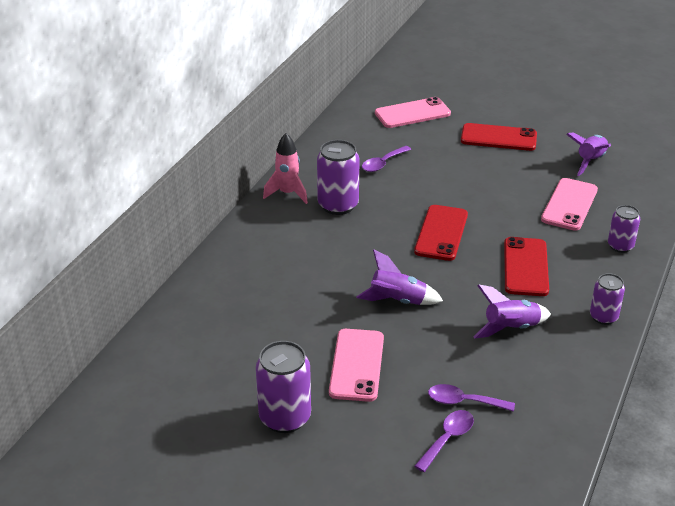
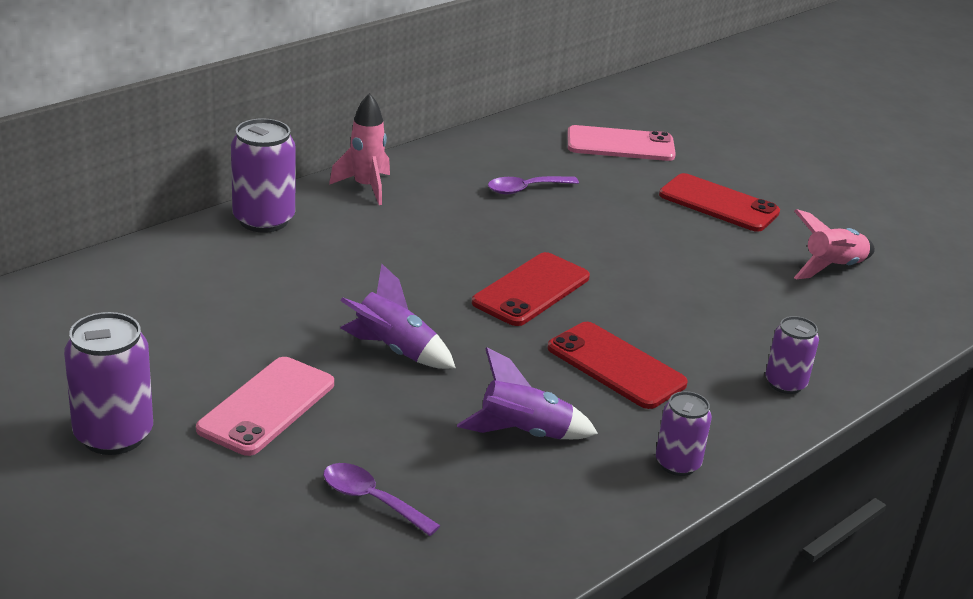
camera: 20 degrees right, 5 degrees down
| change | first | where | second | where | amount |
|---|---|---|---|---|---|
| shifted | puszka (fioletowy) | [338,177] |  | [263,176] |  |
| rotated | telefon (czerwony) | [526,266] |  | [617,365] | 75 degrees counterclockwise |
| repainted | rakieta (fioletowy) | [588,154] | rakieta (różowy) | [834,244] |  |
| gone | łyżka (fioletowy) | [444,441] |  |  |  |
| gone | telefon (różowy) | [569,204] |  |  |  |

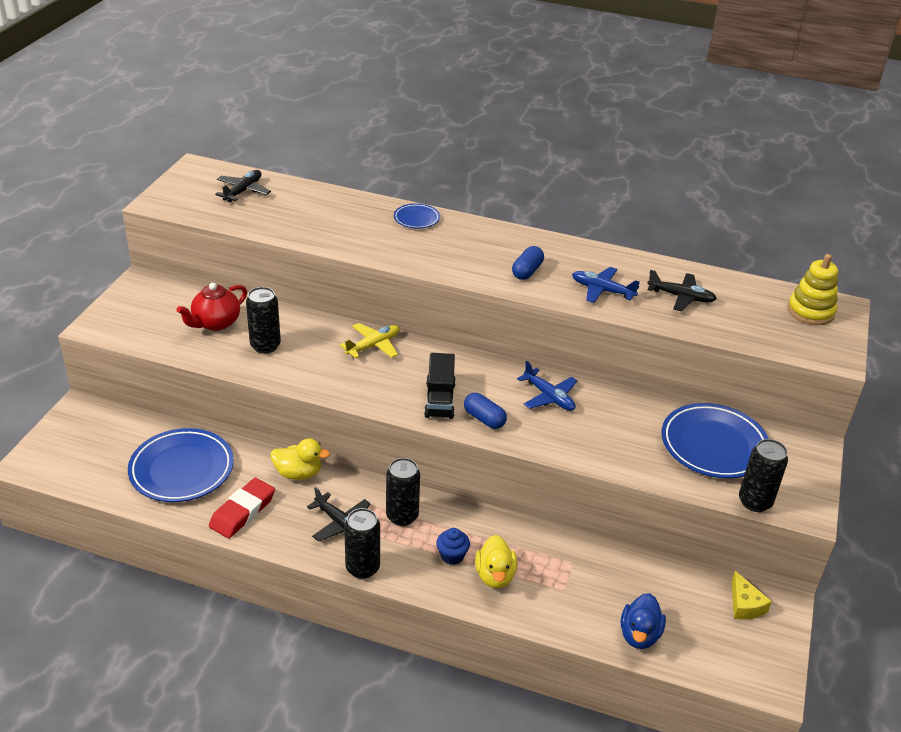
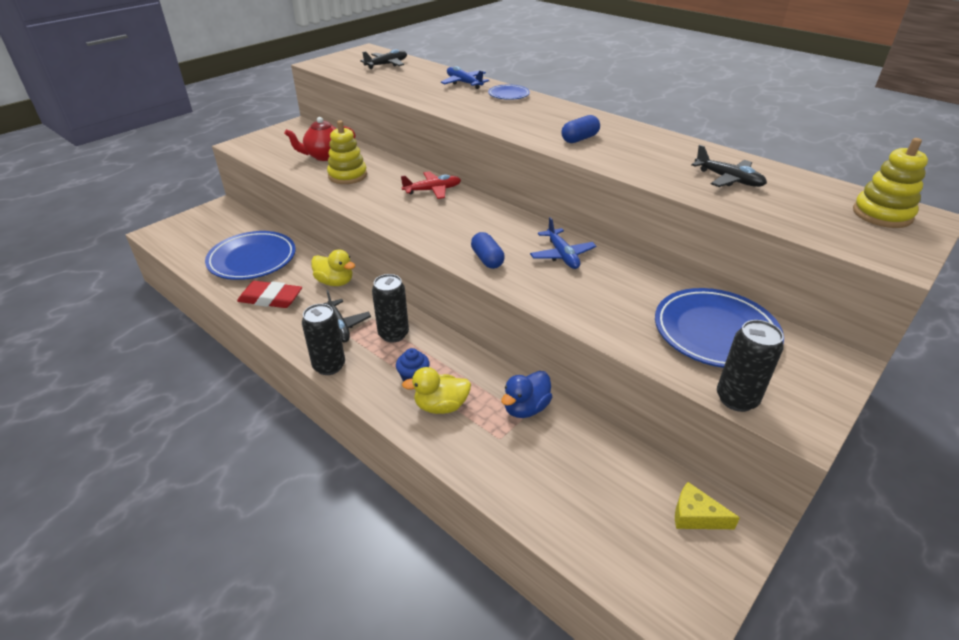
camera: 25 degrees right, 0 degrees up
| change | first | where | second | where | amount |
|---|---|---|---|---|---|
| rotated | gumka do mazania (czerwony) | [242,508] |  | [269,294] | 45 degrees clockwise |
| swapped | puszka (czarny) | [263,320] | zabawka nakładanka (żółty) | [347,152] |  |
| repainted | samolot (żółty) | [370,340] | samolot (czerwony) | [431,185] |  |
| rotated | kaczka (żółty) | [496,561] |  | [436,390] | 60 degrees clockwise |
| shifted | samolot (niebieski) | [606,285] |  | [465,77] |  |
| shifted | kaczka (niebieski) | [643,621] |  | [526,394] |  |
| rotated | ser (żółty) | [752,595] |  | [707,505] | 105 degrees clockwise |
| gone | ciężarówka (czarny) | [440,386] |  |  |  |

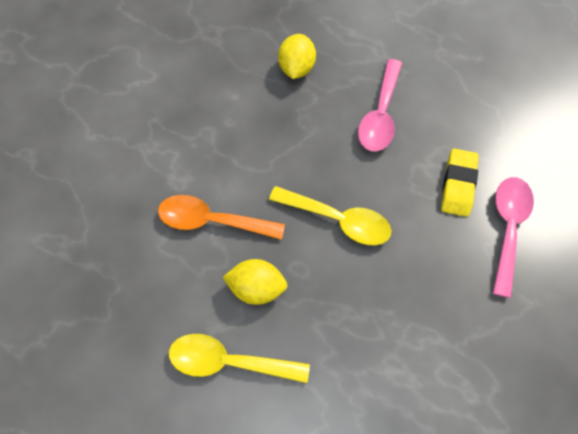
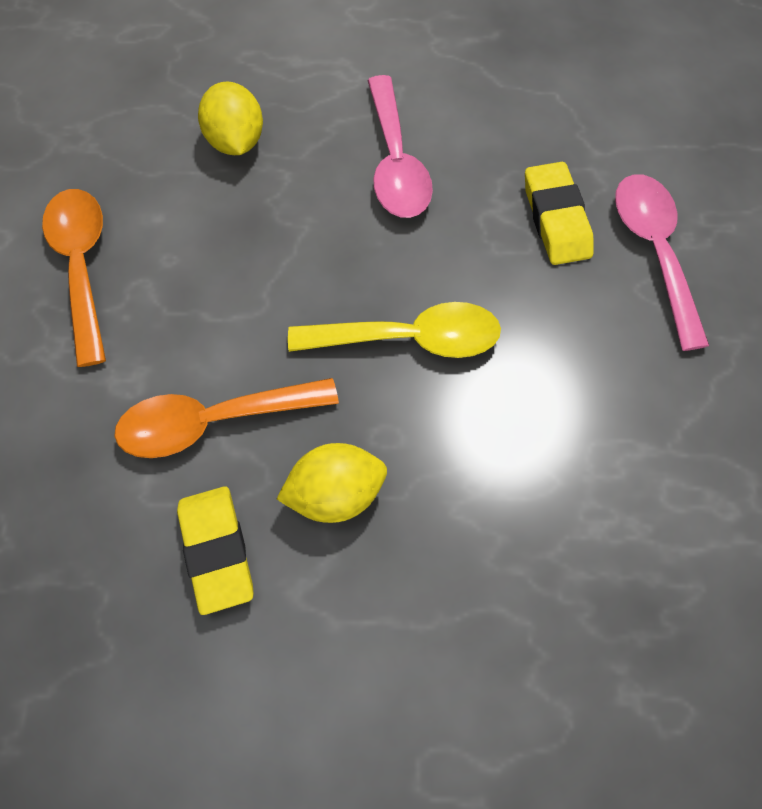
camera: 25 degrees left, 0 degrees up
| change | first | where | second | where | amount |
|---|---|---|---|---|---|
| new |  |  | łyżka (pomarańczowy) | [74,278] |  |
| new |  |  | gumka do mazania (żółty) | [215,550] |  |
| gone | łyżka (żółty) | [239,358] |  |  |  |

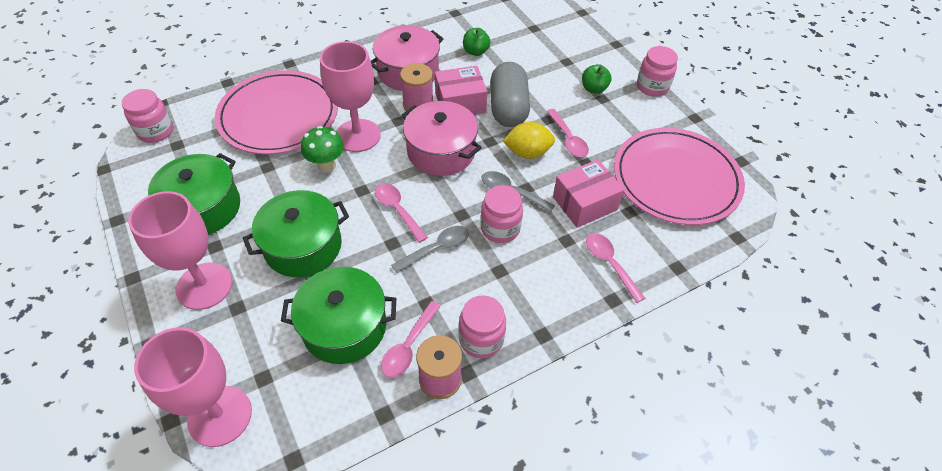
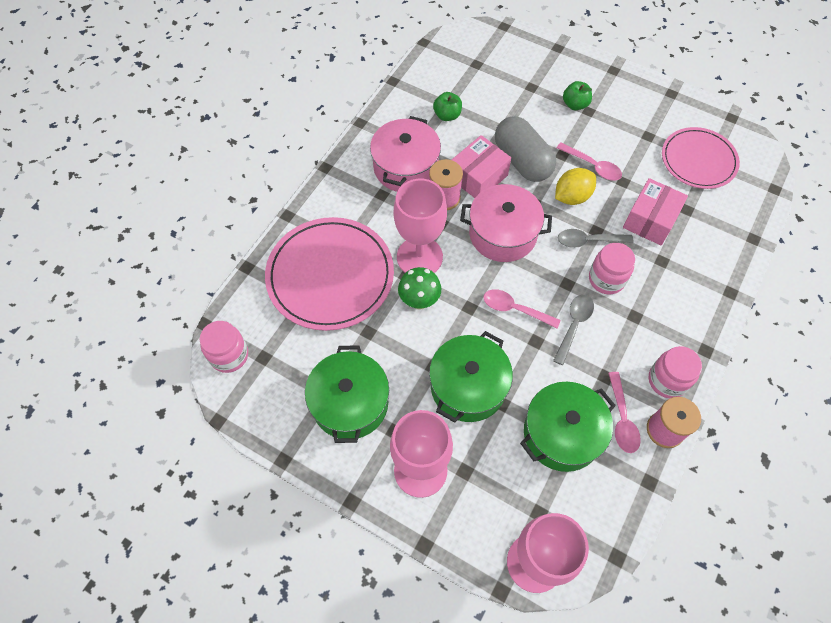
camera: 30 degrees left, 10 degrees up
| change | first | where | second | where | amount |
|---|---|---|---|---|---|
| scaled | talerz (różowy) | [679,176] |  | [701,158] | x0.65 |
| gone | łyżka (różowy) | [615,268] |  |  |  |
| gone | słoik (różowy) | [657,71] |  |  |  |

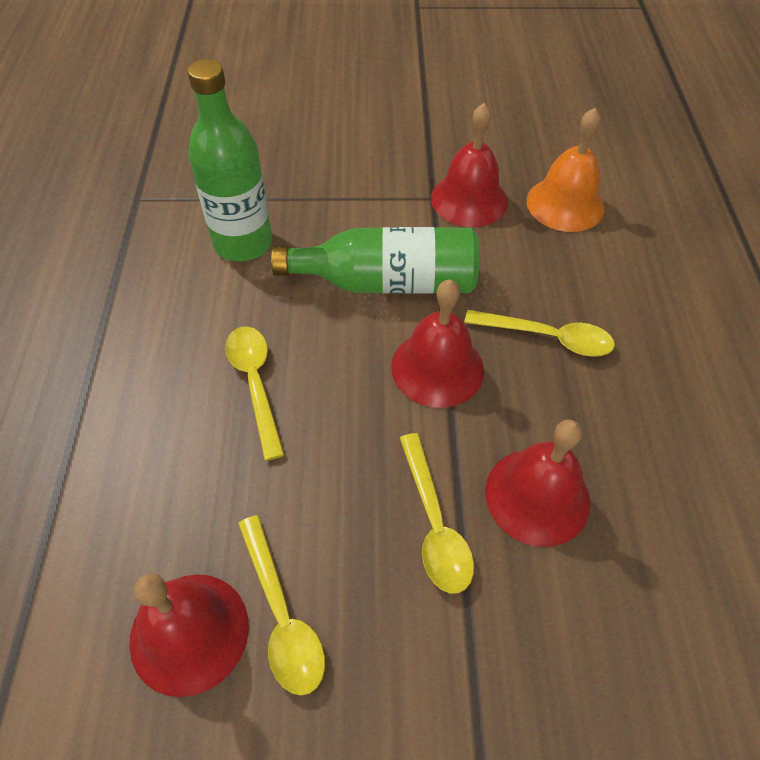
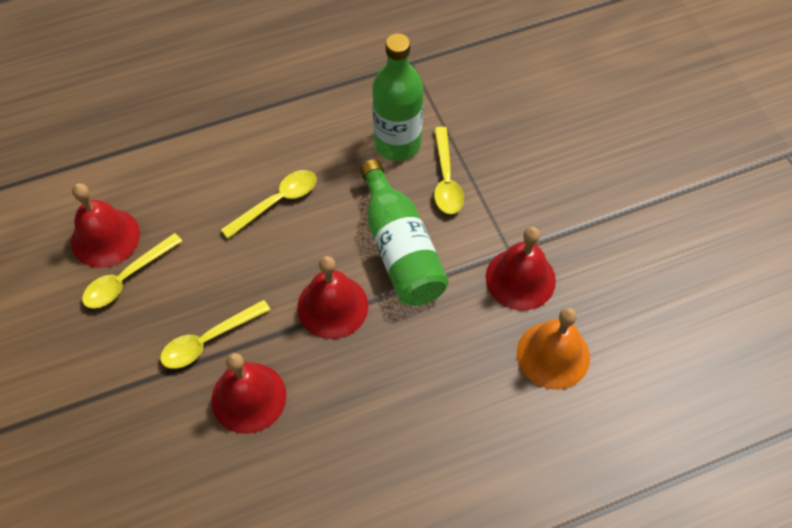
camera: 70 degrees right, 5 degrees up
| change | first | where | second | where | amount |
|---|---|---|---|---|---|
| shifted | łyżka (żółty) | [539,333] |  | [449,170] |  |

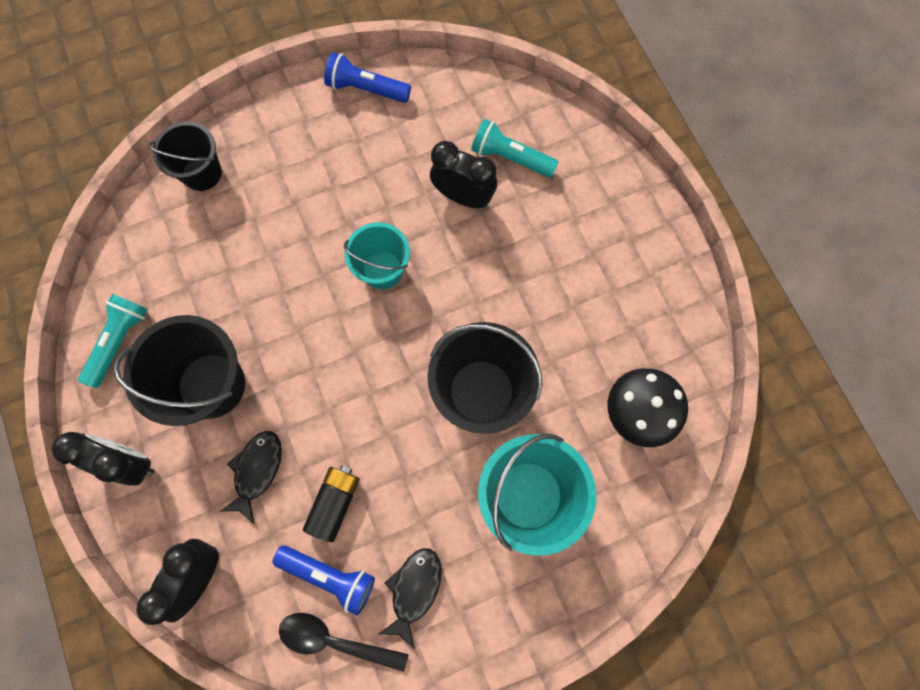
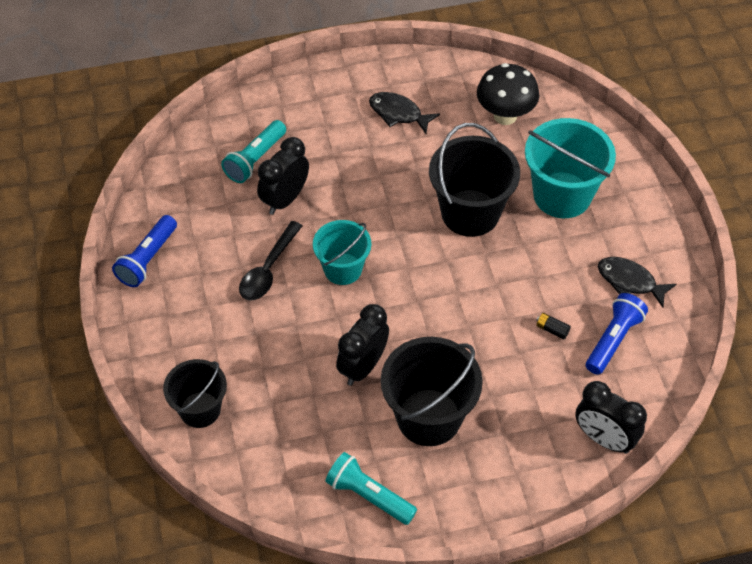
camera: 80 degrees left, 20 degrees down
| change | first | where | second | where | amount |
|---|---|---|---|---|---|
| shifted | łyżka (czarny) | [344,642] |  | [270,261] |  |
| shifted | budzik (czarny) | [103,459] |  | [362,345] |  |
| shifted | ryba (czarny) | [250,477] |  | [404,113] |  |
| scaled | bateria (czarny) | [331,504] |  | [553,326] | x0.53 |

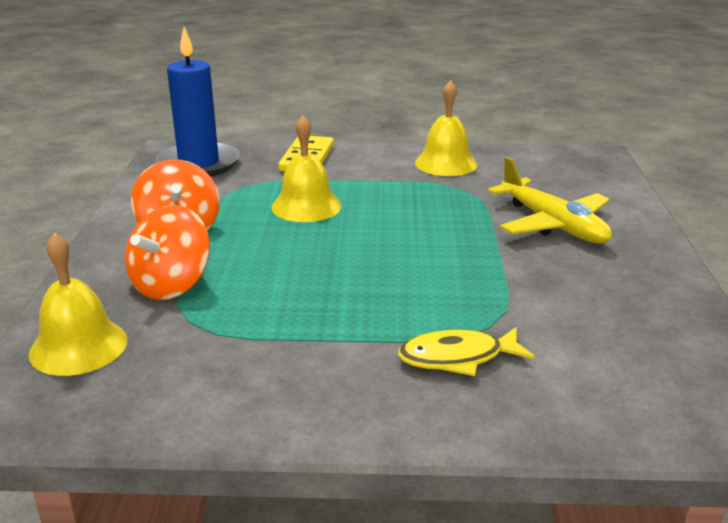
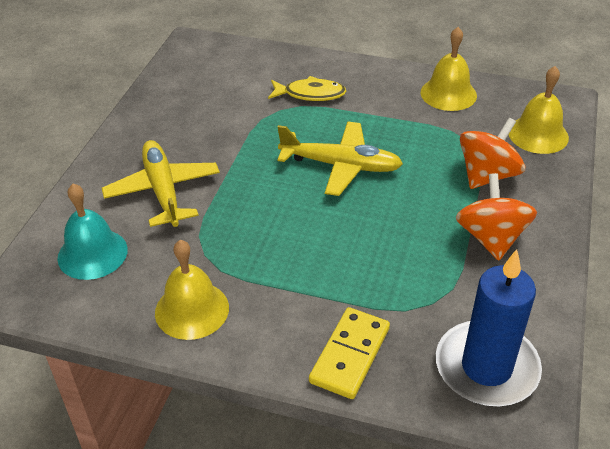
camera: 165 degrees left, 15 degrees up
| change | first | where | second | where | amount |
|---|---|---|---|---|---|
| new |  |  | dzwonek (turkusowy) | [92,232] |  |
| new |  |  | samolot (żółty) | [340,158] |  |
| shifted | dzwonek (żółty) | [306,168] |  | [449,69] |  |

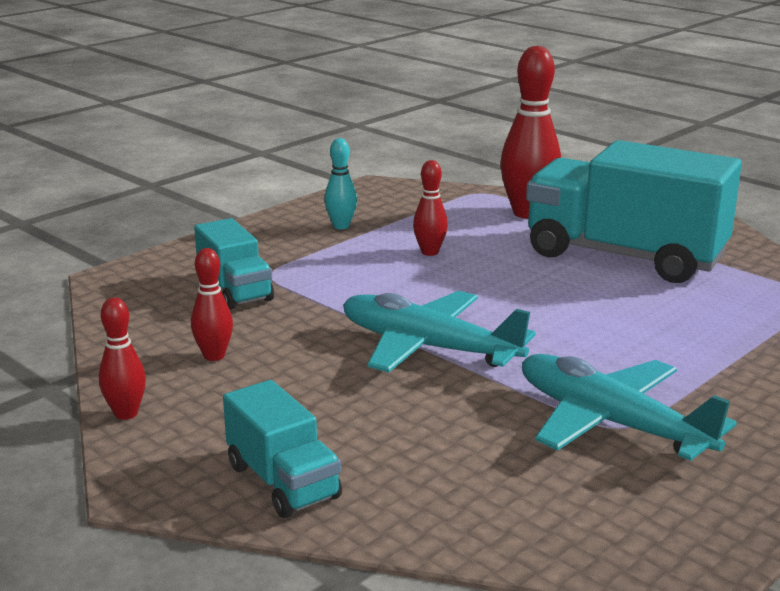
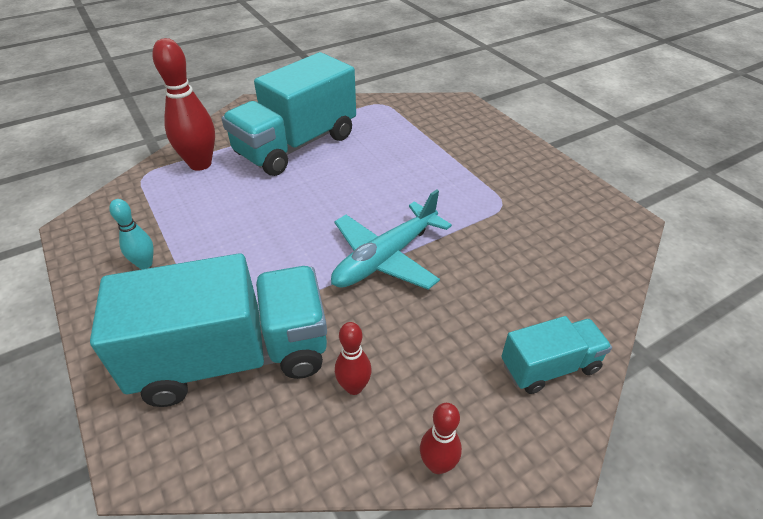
camera: 75 degrees left, 20 degrees up
| change | first | where | second | where | amount |
|---|---|---|---|---|---|
| scaled | ciężarówka (turkusowy) | [234,264] |  | [208,330] | x1.99 |
| gone | kręgiel (czerwony) | [430,208] |  |  |  |
| gone | samolot (turkusowy) | [629,407] |  |  |  |

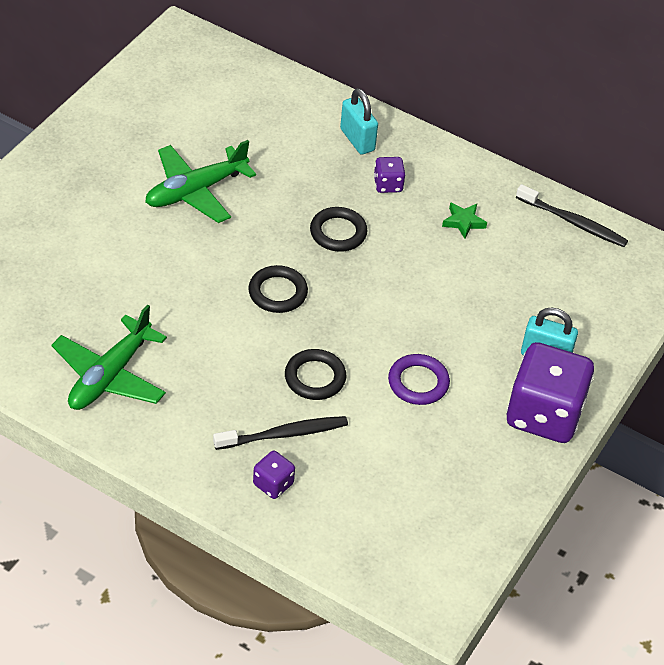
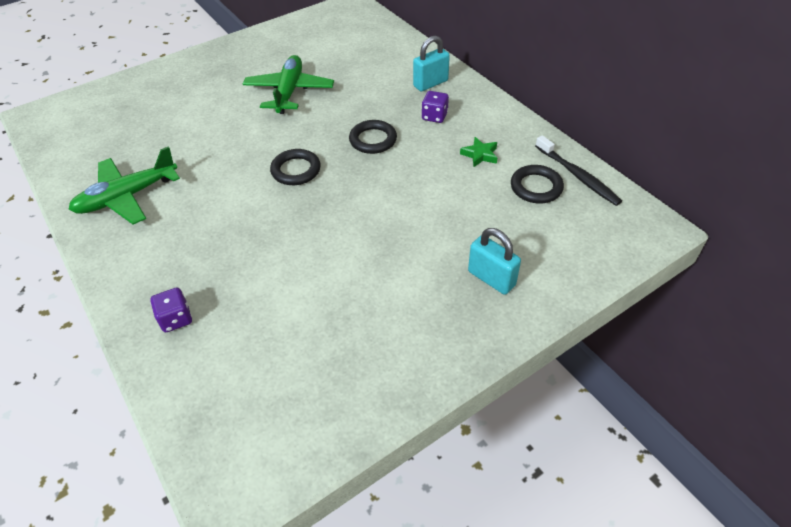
camera: 30 degrees right, 0 degrees up
| change | first | where | second | where | amount |
|---|---|---|---|---|---|
| rotated | samolot (zielony) | [200,181] |  | [288,84] | 105 degrees clockwise |
| rotated | kłódka (turkusowy) | [359,121] |  | [431,63] | 60 degrees clockwise |
| shifted | pierścień (czarny) | [315,374] |  | [537,184] |  |
| gone | szczoteczka do zębów (czarny) | [280,433] |  |  |  |
| gone | pierścień (fioletowy) | [419,379] |  |  |  |
| gone | kostka do gry (fioletowy) | [550,392] |  |  |  |

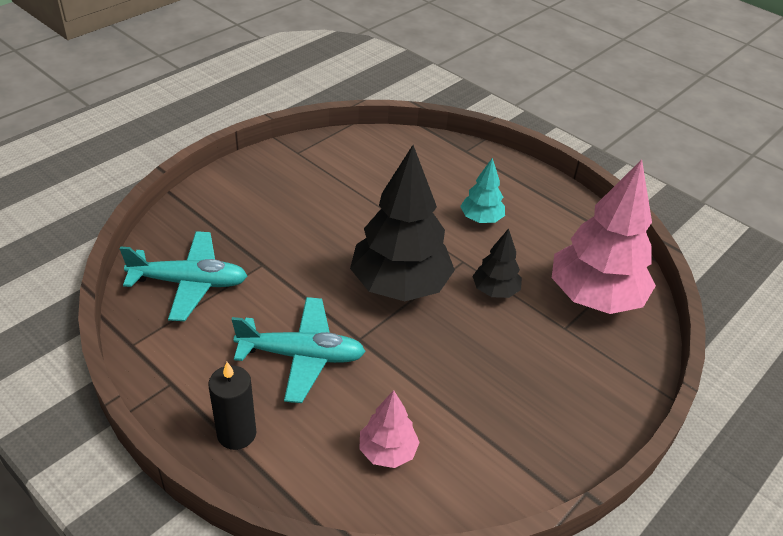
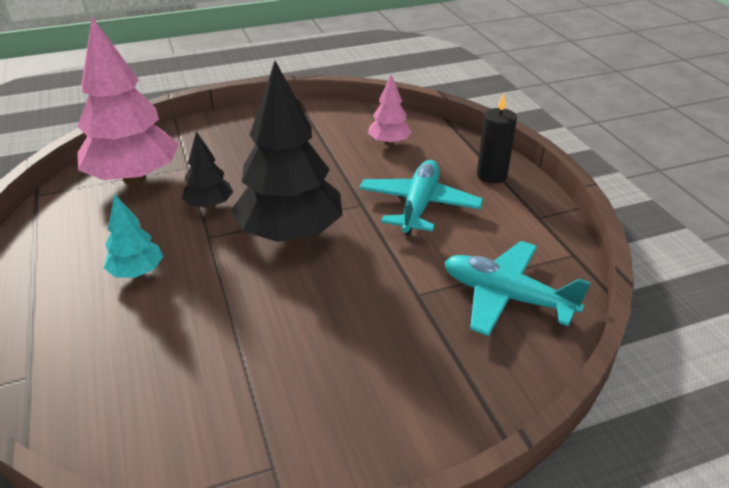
camera: 150 degrees left, 5 degrees down
| change | first | where | second | where | amount |
|---|---|---|---|---|---|
| rotated | samolot (turkusowy) | [298,350] |  | [421,198] | 75 degrees clockwise |

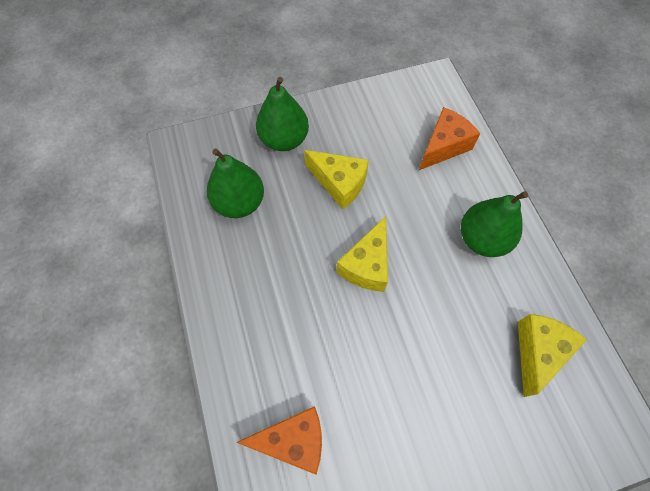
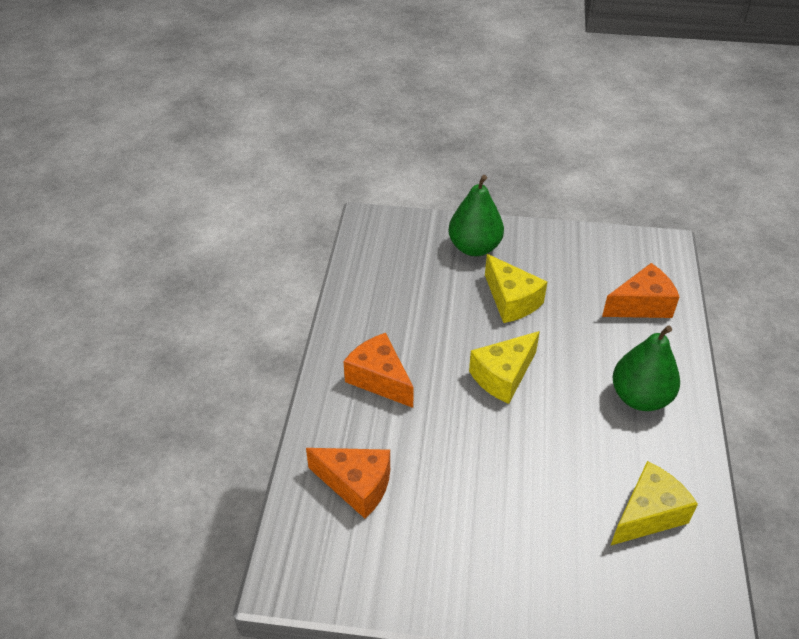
camera: 25 degrees right, 20 degrees down
| change | first | where | second | where | amount |
|---|---|---|---|---|---|
| new |  |  | ser (pomarańczowy) | [378,370] |  |
| gone | gruszka (zielony) | [235,183] |  |  |  |

